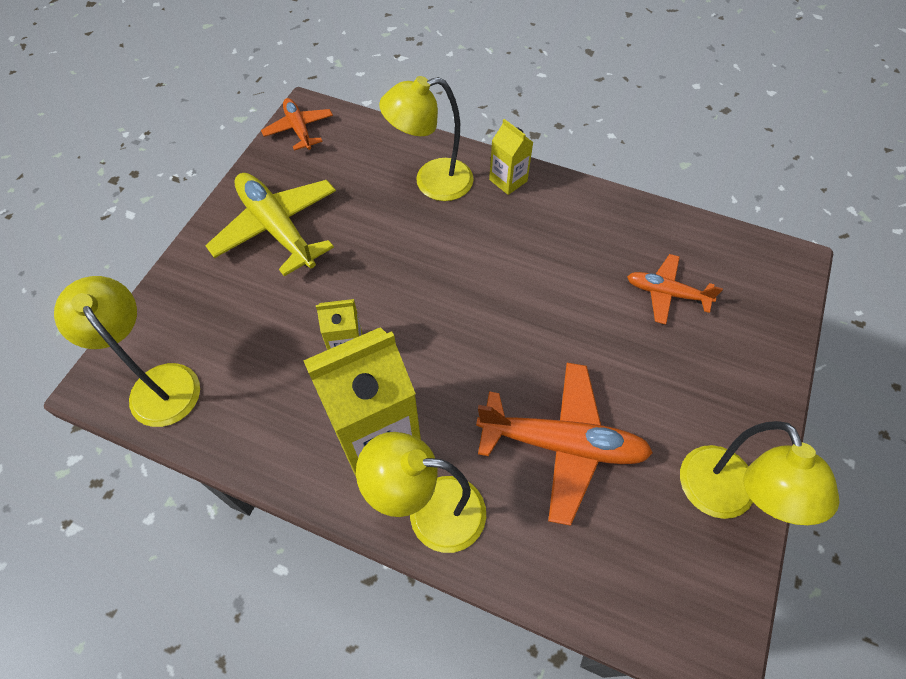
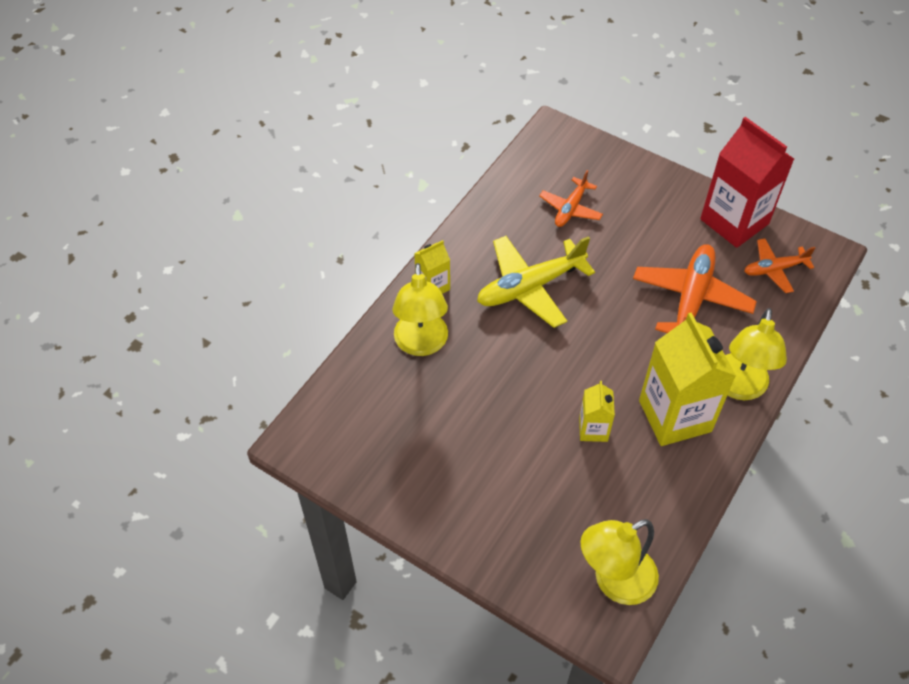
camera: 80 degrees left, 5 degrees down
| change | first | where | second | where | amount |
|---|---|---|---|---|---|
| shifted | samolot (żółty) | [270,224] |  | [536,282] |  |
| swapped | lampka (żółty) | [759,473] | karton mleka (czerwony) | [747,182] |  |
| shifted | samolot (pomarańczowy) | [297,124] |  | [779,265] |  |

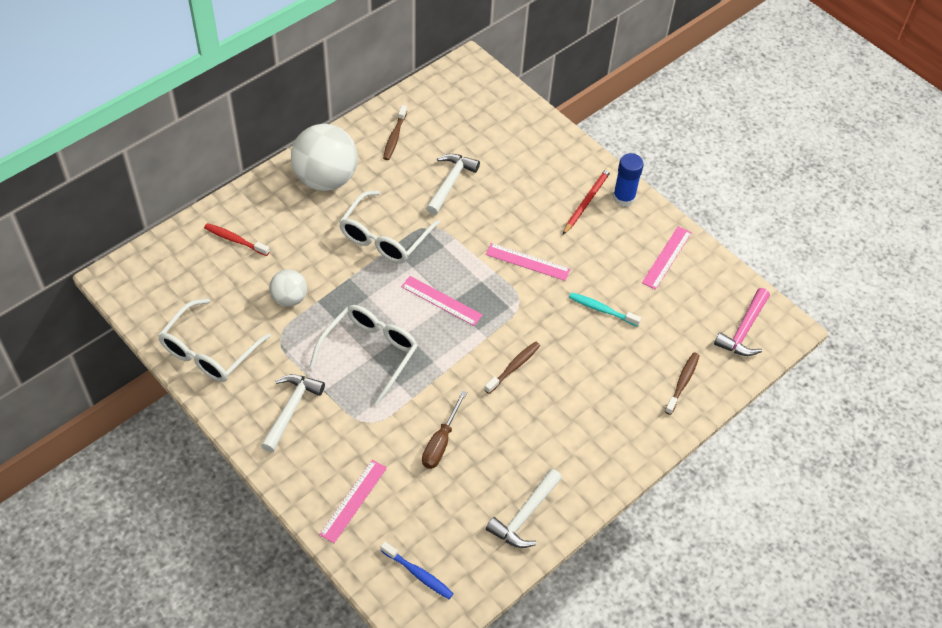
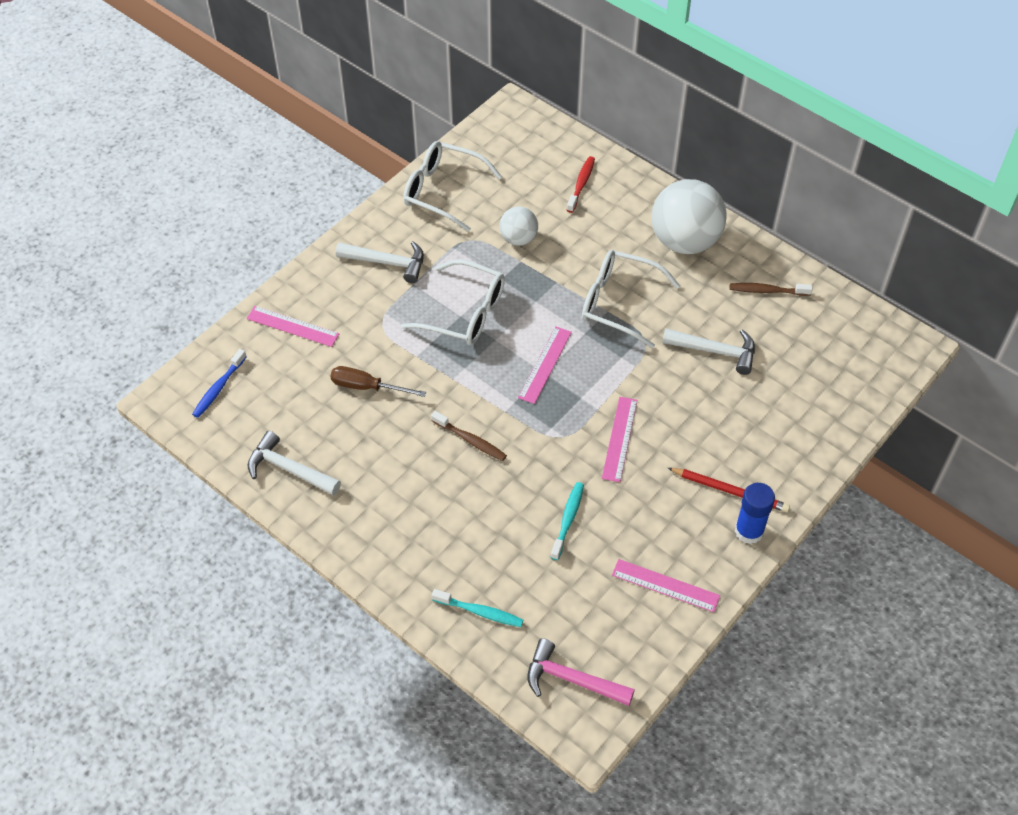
camera: 85 degrees right, 0 degrees up
| change | first | where | second | where | amount |
|---|---|---|---|---|---|
| repainted | szczoteczka do zębów (brązowy) | [682,384] | szczoteczka do zębów (turkusowy) | [477,608] |  |

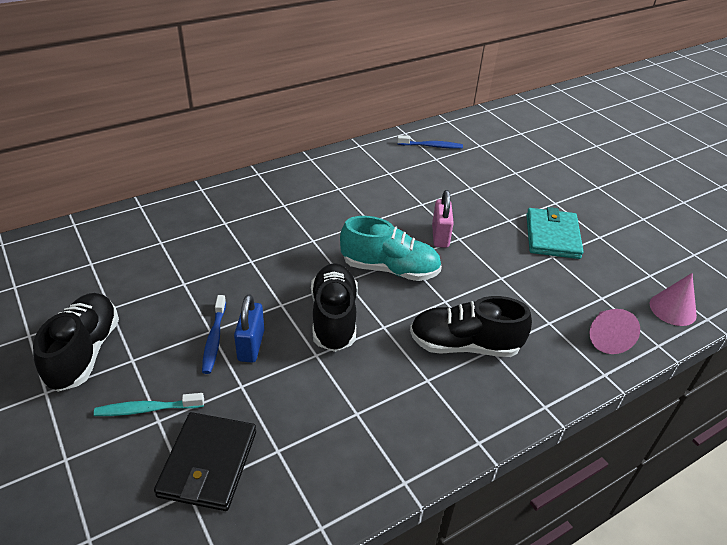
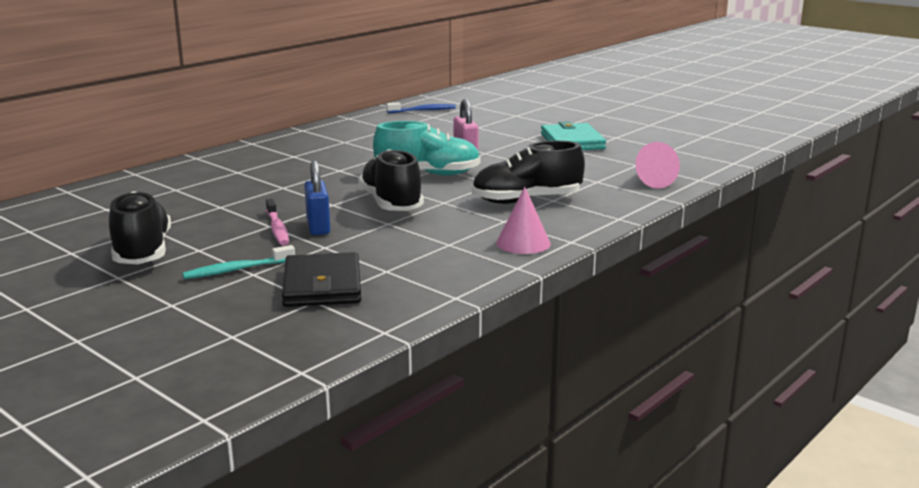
camera: 15 degrees left, 20 degrees down
| change | first | where | second | where | amount |
|---|---|---|---|---|---|
| repainted | szczoteczka do zębów (niebieski) | [214,334] | szczoteczka do zębów (różowy) | [277,222] |  |
| shifted | stożek (różowy) | [673,299] |  | [523,220] |  |

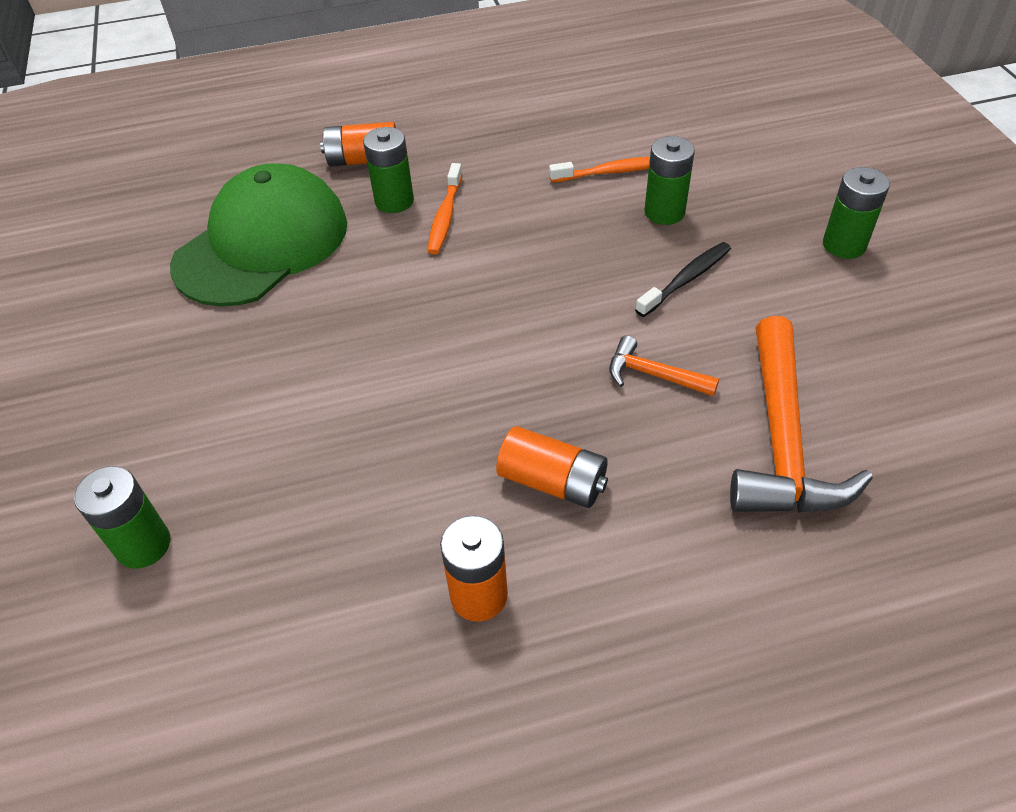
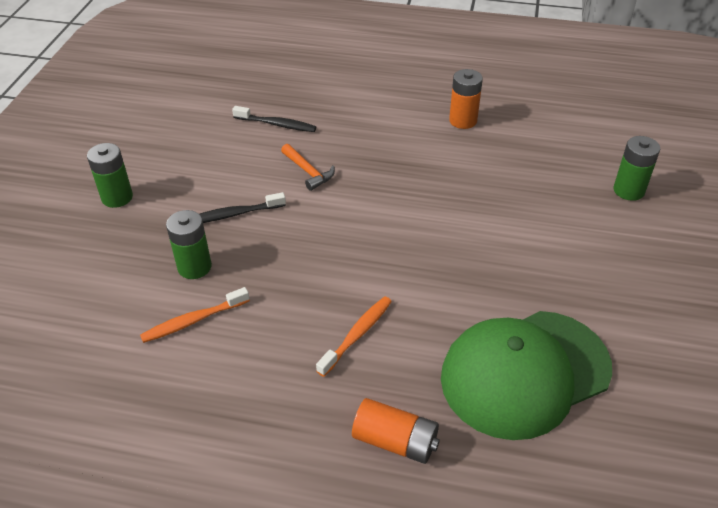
camera: 155 degrees left, 5 degrees down
| change | first | where | second | where | amount |
|---|---|---|---|---|---|
| rotated | szczoteczka do zębów (pomarańczowy) | [599,169] |  | [195,315] | 45 degrees counterclockwise |
| swapped | młotek (pomarańczowy) | [801,414] | szczoteczka do zębów (czarny) | [274,119] |  |
| gone | bateria (zielony) | [388,170] |  |  |  |
| gone | bateria (pomarańczowy) | [552,467] |  |  |  |

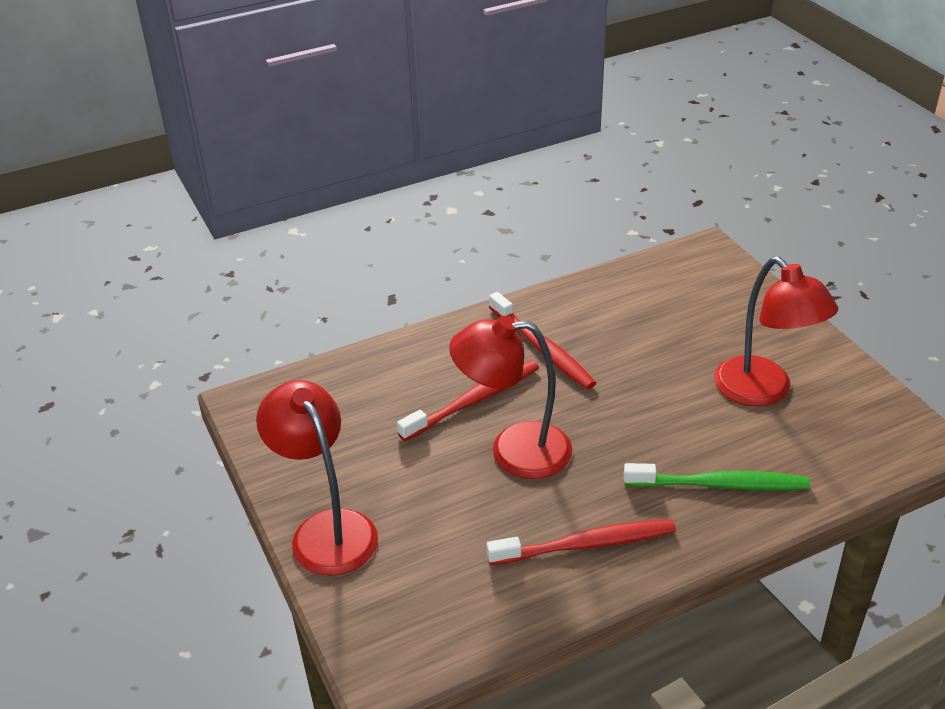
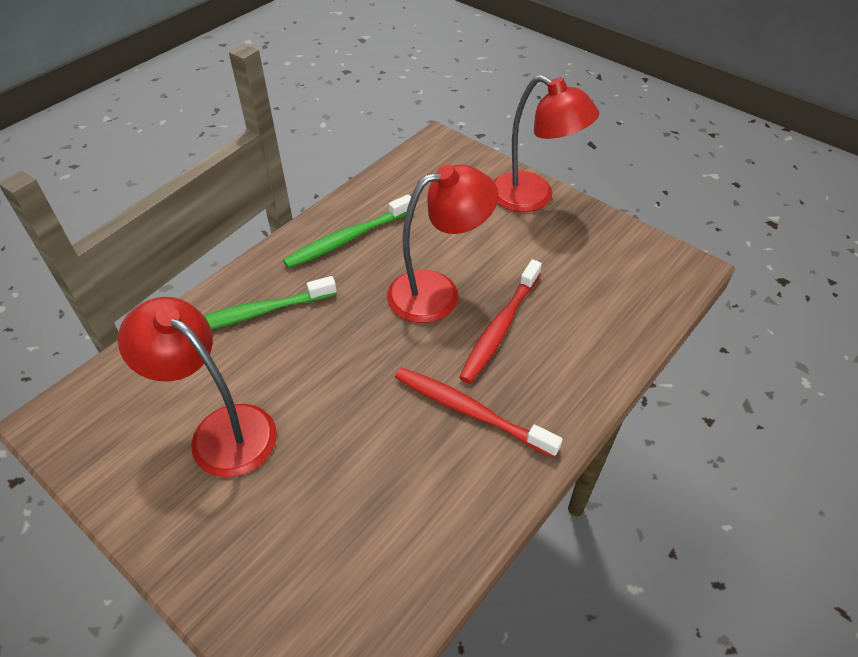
camera: 155 degrees right, 10 degrees up
| change | first | where | second | where | amount |
|---|---|---|---|---|---|
| repainted | szczoteczka do zębów (czerwony) | [581,542] | szczoteczka do zębów (zielony) | [347,231] |  |

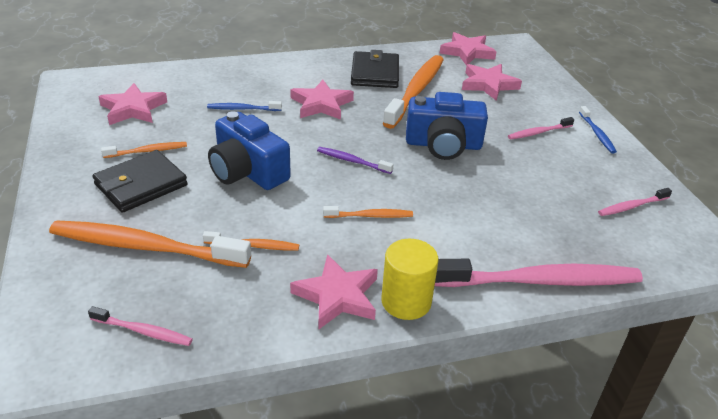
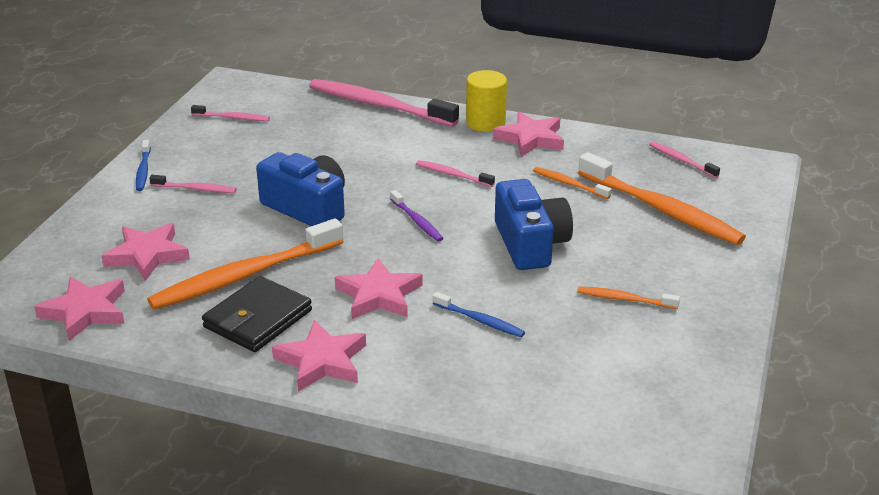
camera: 145 degrees left, 5 degrees down
| change | first | where | second | where | amount |
|---|---|---|---|---|---|
| rotated | szczoteczka do zębów (niebieski) | [598,130] |  | [143,165] | 150 degrees clockwise |
| shifted | gwiazda (różowy) | [132,104] |  | [319,356] |  |
| repainted | szczoteczka do zębów (pomarańczowy) | [368,212] | szczoteczka do zębów (różowy) | [455,173] |  |
| gone | portfel (czarny) | [140,181] |  |  |  |

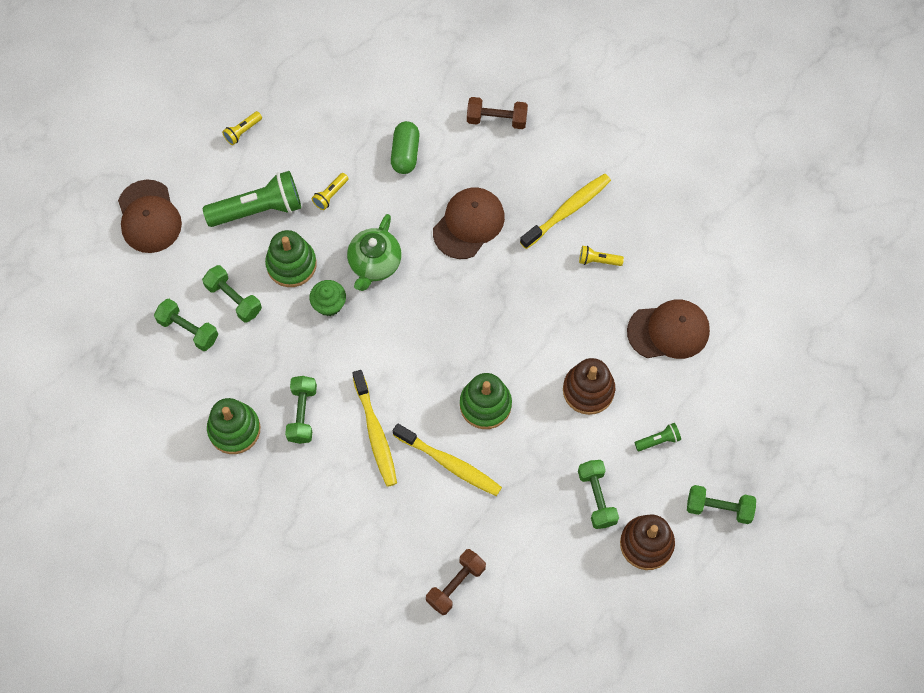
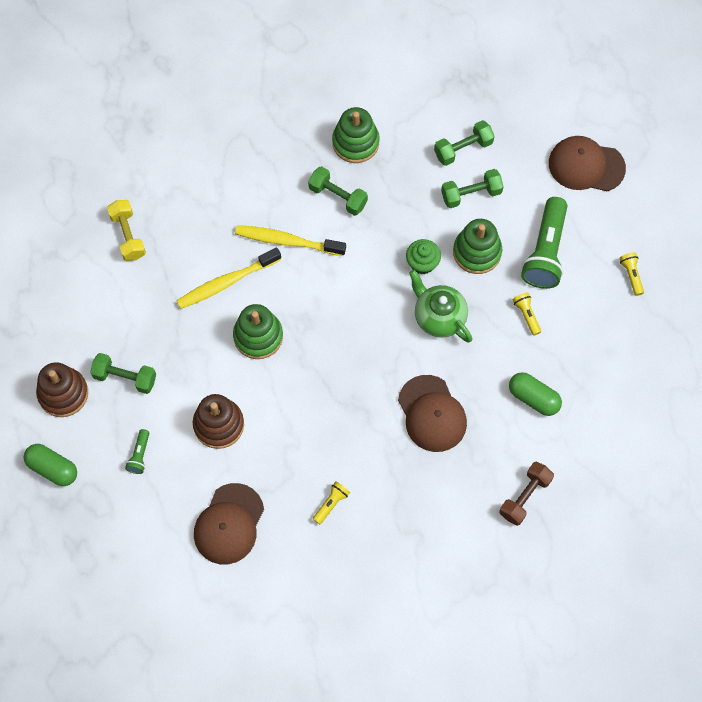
camera: 120 degrees right, 0 degrees up
| change | first | where | second | where | amount |
|---|---|---|---|---|---|
| swapped | hantel (zielony) | [721,504] | kapsułka (zielony) | [50,465] |  |
| repainted | hantel (brązowy) | [456,582] | hantel (żółty) | [126,230] |  |
| gone | szczoteczka do zębów (żółty) | [565,211] |  |  |  |

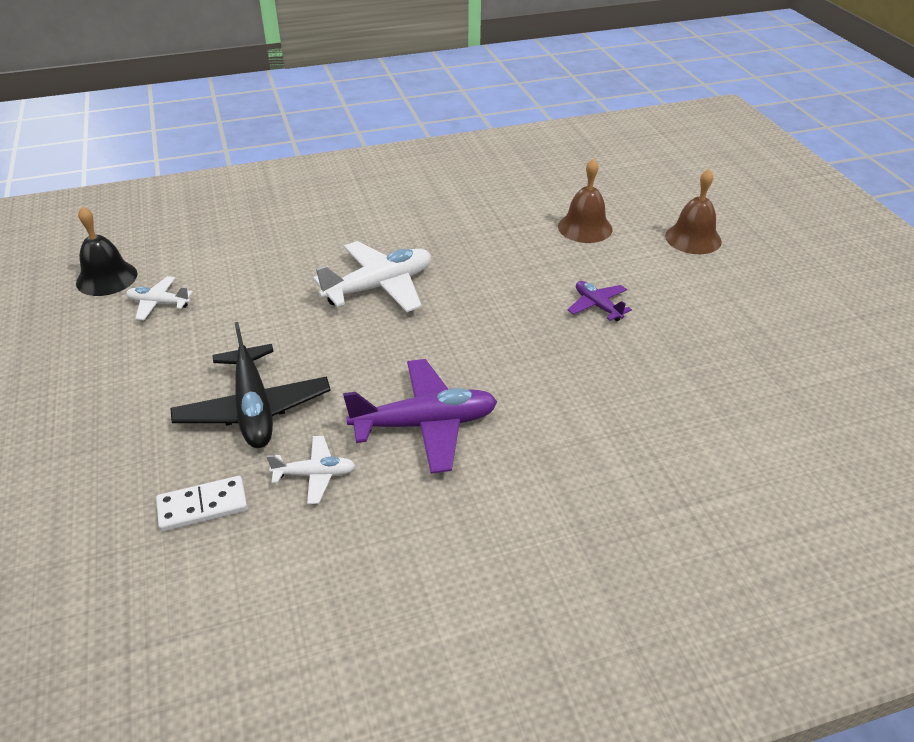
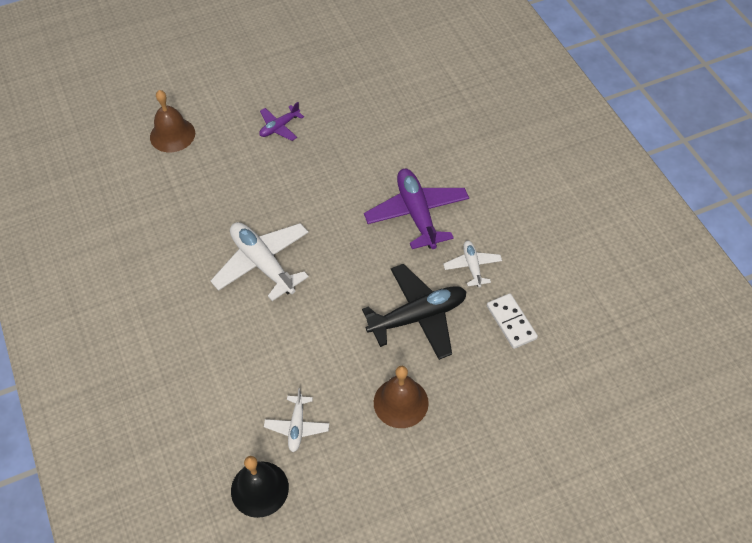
camera: 95 degrees left, 15 degrees up
| change | first | where | second | where | amount |
|---|---|---|---|---|---|
| shifted | dzwonek (brązowy) | [693,211] |  | [401,397] |  |

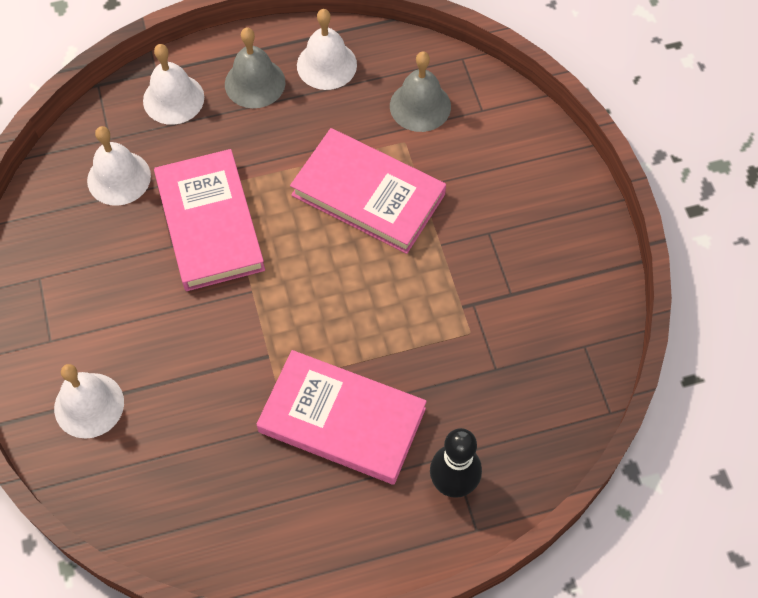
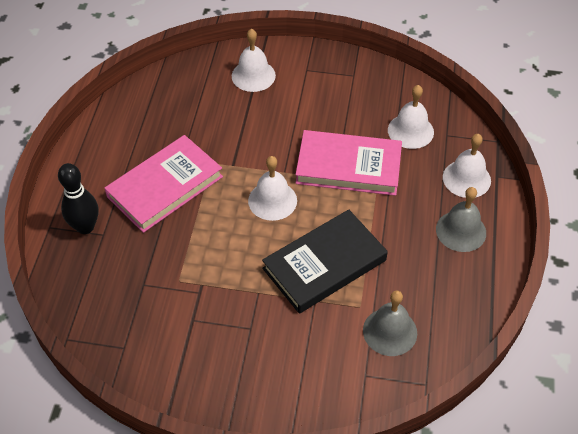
camera: 115 degrees right, 10 degrees down
| change | first | where | second | where | amount |
|---|---|---|---|---|---|
| shifted | dzwonek (biały) | [327,49] |  | [272,188] |  |
| repainted | książka (różowy) | [368,191] | książka (czarny) | [325,262] |  |

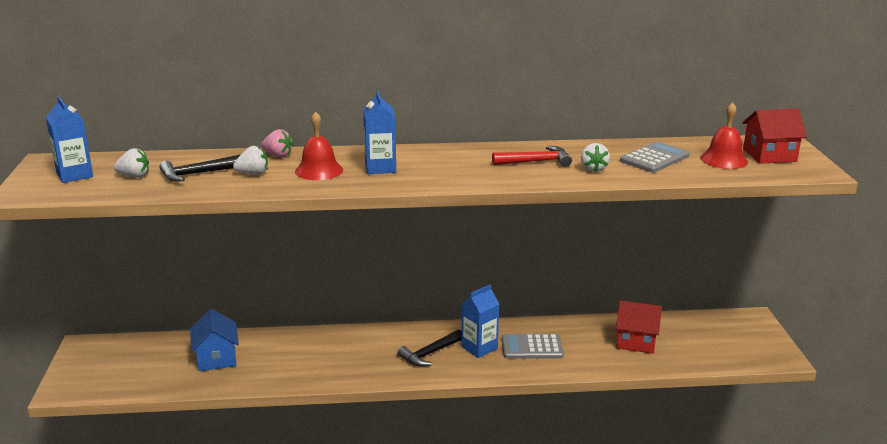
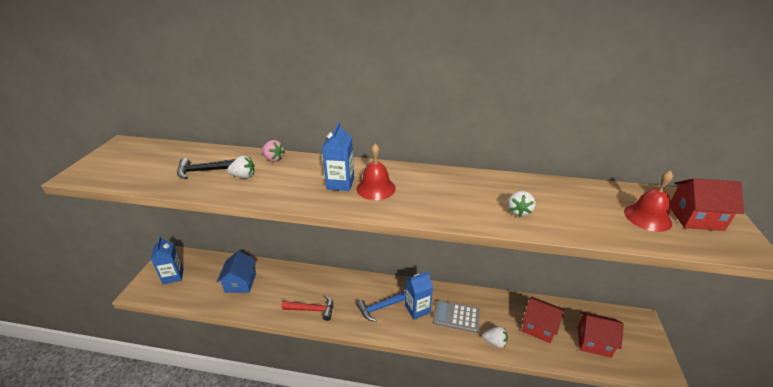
camera: 15 degrees right, 10 degrees up
| change | first | where | second | where | amount |
|---|---|---|---|---|---|
| shifted | karton mleka (niebieski) | [69,139] |  | [167,260] |  |
| shifted | młotek (czerwony) | [532,156] |  | [307,308] |  |
| shifted | dzwonek (czerwony) | [319,145] |  | [376,172] |  |
| repainted | młotek (czarny) | [429,348] | młotek (niebieski) | [381,306] |  |
| shifted | truskawka (biały) | [131,163] |  | [495,337] |  |
| new |  |  | domek (czerwony) | [600,335] |  |
| gone | kalkulator (szary) | [654,157] |  |  |  |

